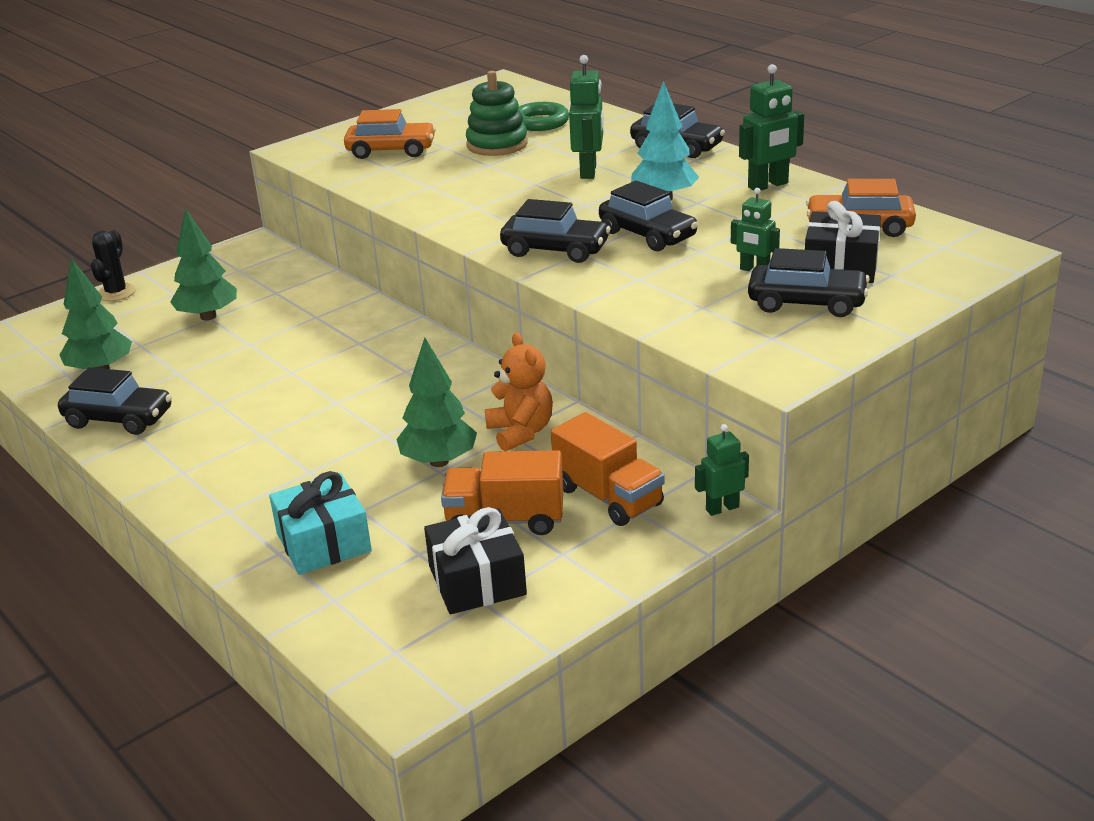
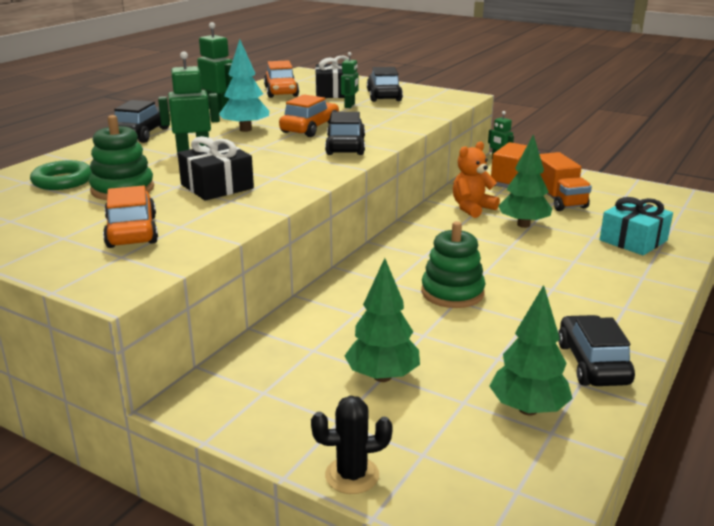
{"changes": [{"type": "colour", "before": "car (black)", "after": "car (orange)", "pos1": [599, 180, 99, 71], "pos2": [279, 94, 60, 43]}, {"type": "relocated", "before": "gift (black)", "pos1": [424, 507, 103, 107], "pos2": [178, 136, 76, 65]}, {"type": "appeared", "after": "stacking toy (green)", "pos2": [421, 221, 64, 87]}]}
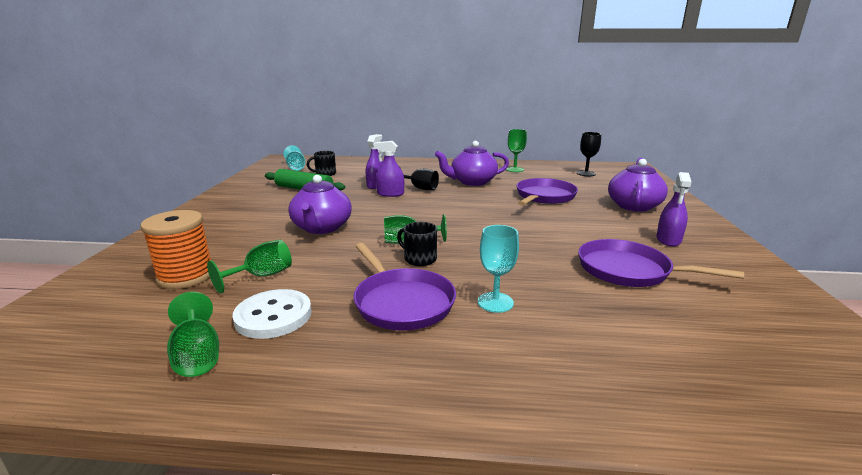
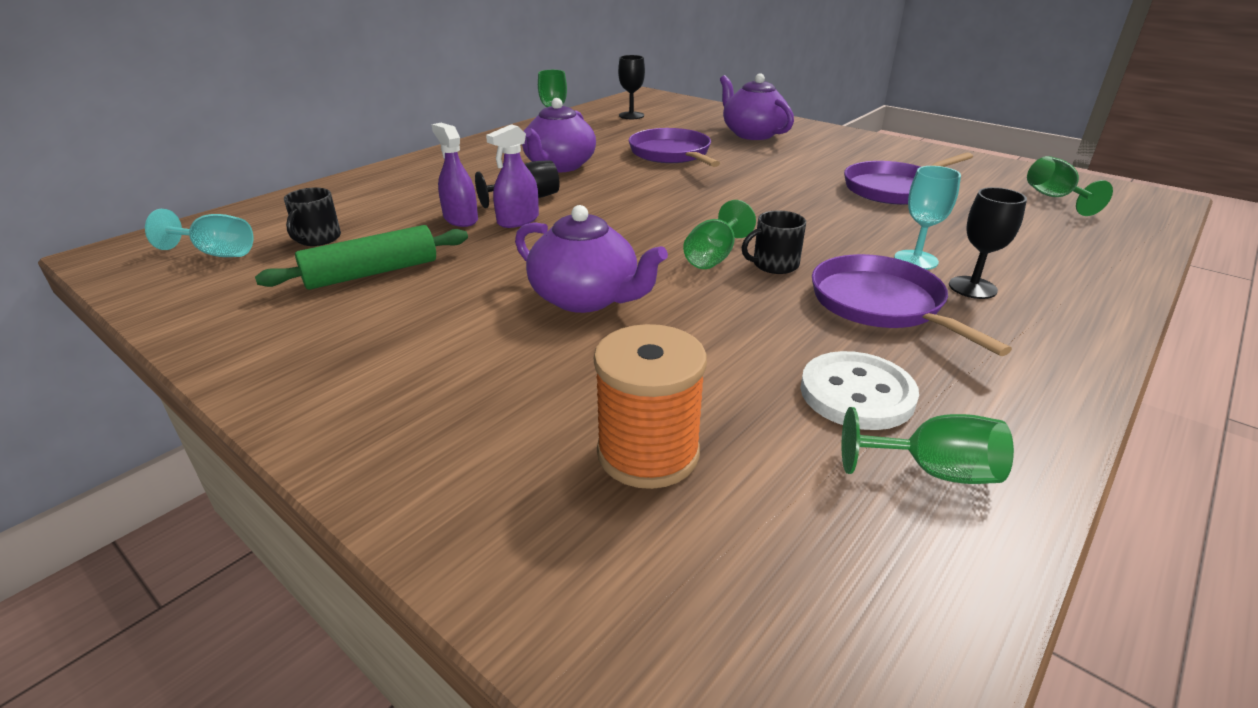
{"changes": [{"type": "missing", "before": "spray bottle (purple)", "pos1": [656, 172, 35, 74]}, {"type": "relocated", "before": "goblet (green)", "pos1": [207, 240, 85, 54], "pos2": [1027, 156, 86, 60]}, {"type": "spun", "before": "pan (purple)", "pos1": [353, 243, 103, 88], "pos2": [812, 254, 200, 102], "turn": -120}, {"type": "appeared", "after": "goblet (black)", "pos2": [949, 187, 78, 112]}]}
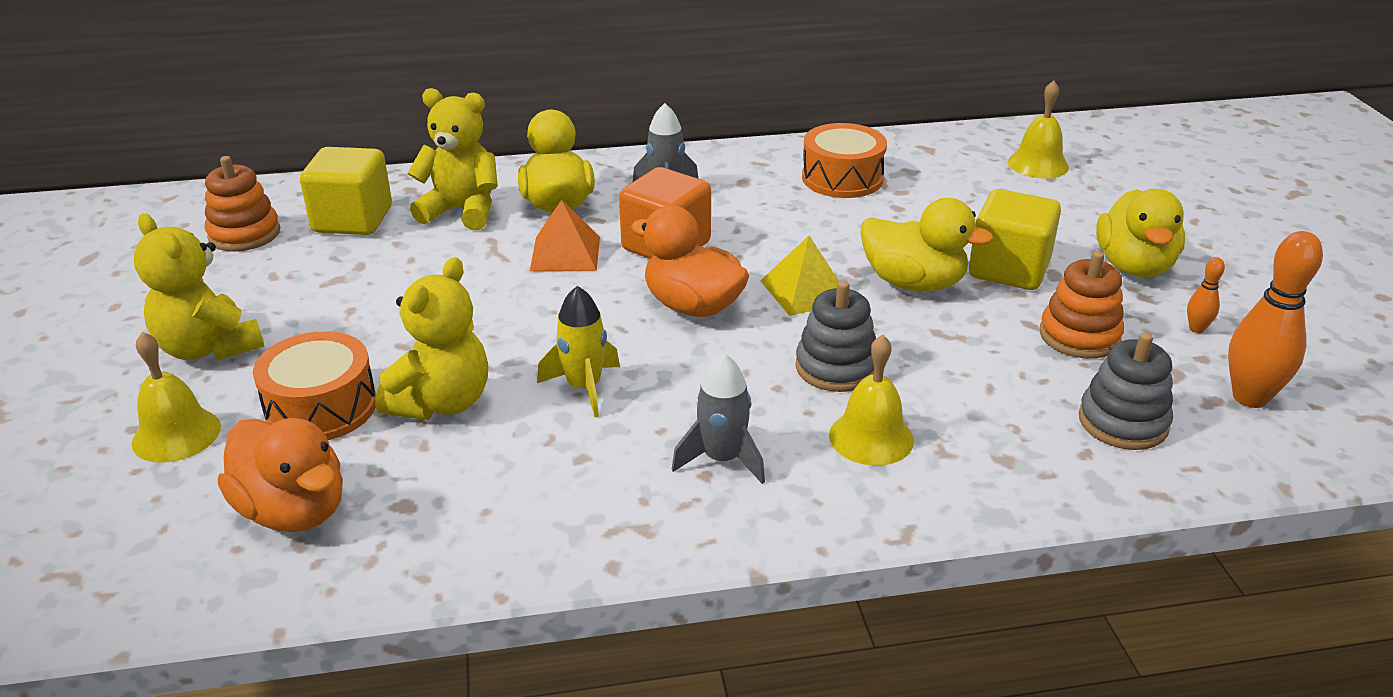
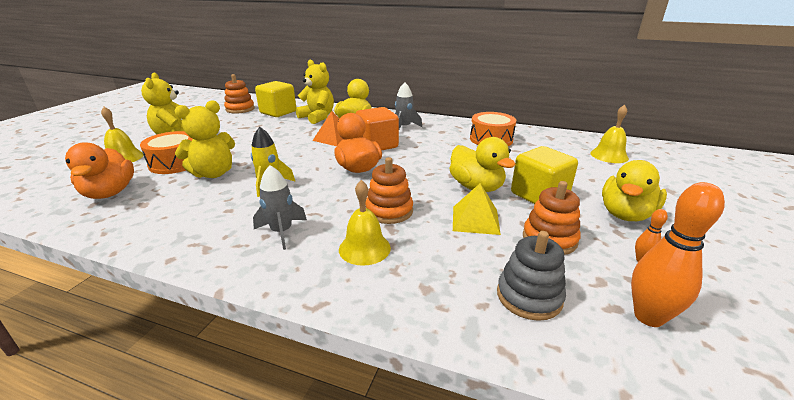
{"changes": [{"type": "relocated", "before": "pyramid (yellow)", "pos1": [760, 236, 79, 80], "pos2": [453, 183, 48, 52]}, {"type": "colour", "before": "stacking toy (grey)", "after": "stacking toy (orange)", "pos1": [795, 281, 81, 111], "pos2": [366, 157, 47, 67]}]}
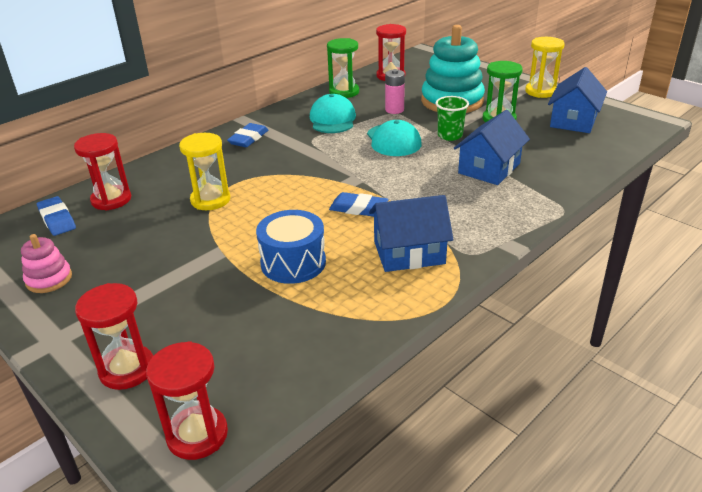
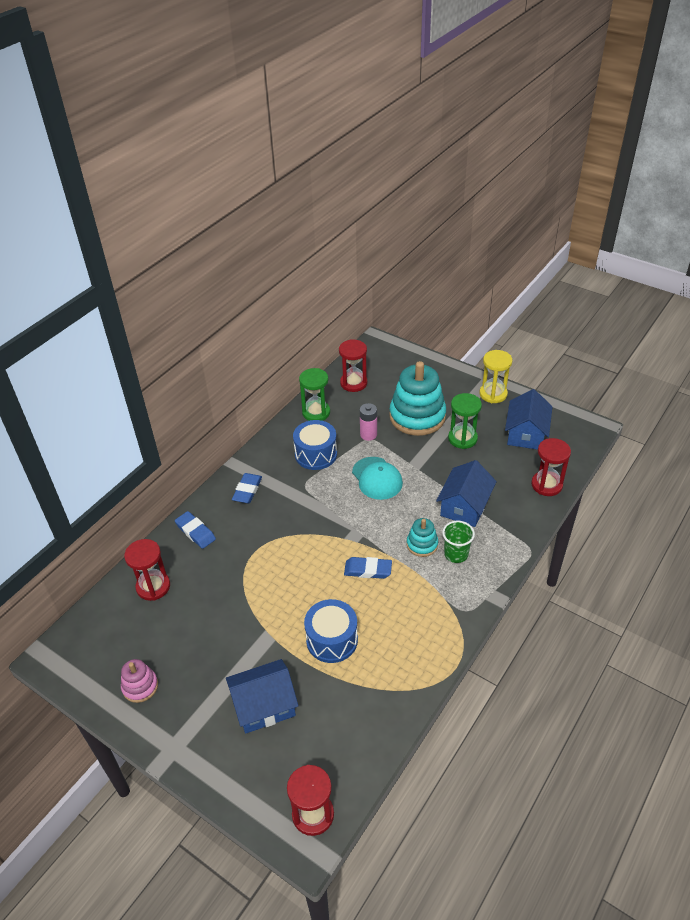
{"changes": [{"type": "exchanged", "before": "cap (turquoise)", "after": "drum (blue)", "pos1": [310, 94, 46, 39], "pos2": [293, 420, 44, 50]}, {"type": "relocated", "before": "cup (green)", "pos1": [435, 96, 34, 45], "pos2": [442, 521, 33, 42]}, {"type": "missing", "before": "hourglass (yellow)", "pos1": [179, 133, 51, 77]}, {"type": "relocated", "before": "house (blue)", "pos1": [369, 195, 85, 77], "pos2": [226, 659, 73, 75]}, {"type": "relocated", "before": "eraser (blue)", "pos1": [37, 196, 39, 40], "pos2": [175, 511, 41, 38]}, {"type": "relocated", "before": "hourglass (red)", "pos1": [75, 283, 78, 107], "pos2": [531, 438, 40, 58]}, {"type": "appeared", "after": "stacking toy (turquoise)", "pos2": [407, 518, 31, 39]}]}
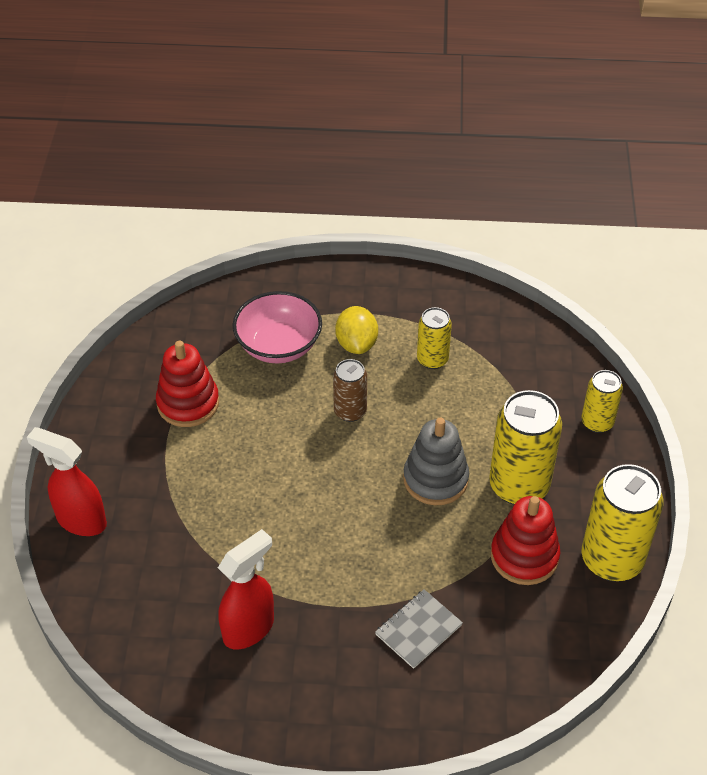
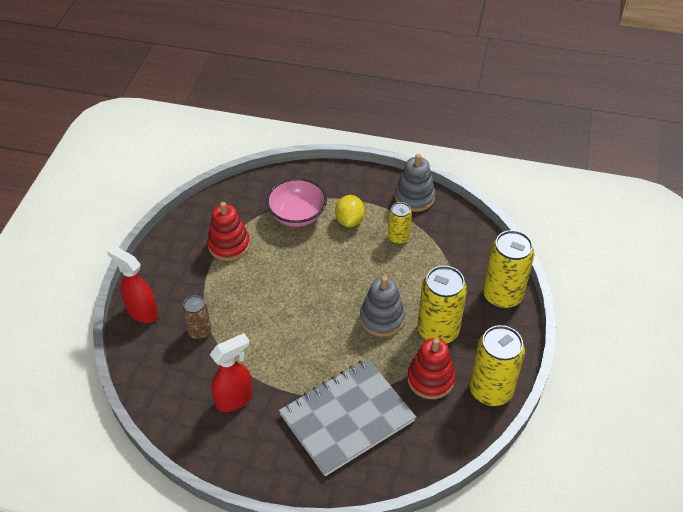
{"changes": [{"type": "relocated", "before": "can (brown)", "pos1": [333, 359, 34, 63], "pos2": [182, 295, 29, 44]}, {"type": "size", "before": "can (yellow)", "pos1": [581, 370, 42, 63], "pos2": [483, 230, 51, 79], "scale": 1.77}, {"type": "size", "before": "notebook (grey)", "pos1": [375, 589, 88, 80], "pos2": [279, 359, 137, 117], "scale": 2.25}, {"type": "appeared", "after": "stacking toy (grey)", "pos2": [395, 154, 40, 58]}]}
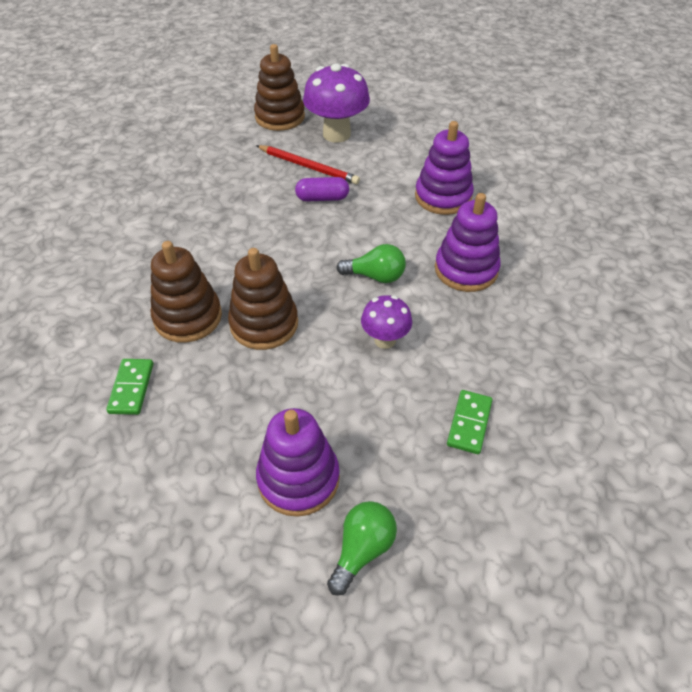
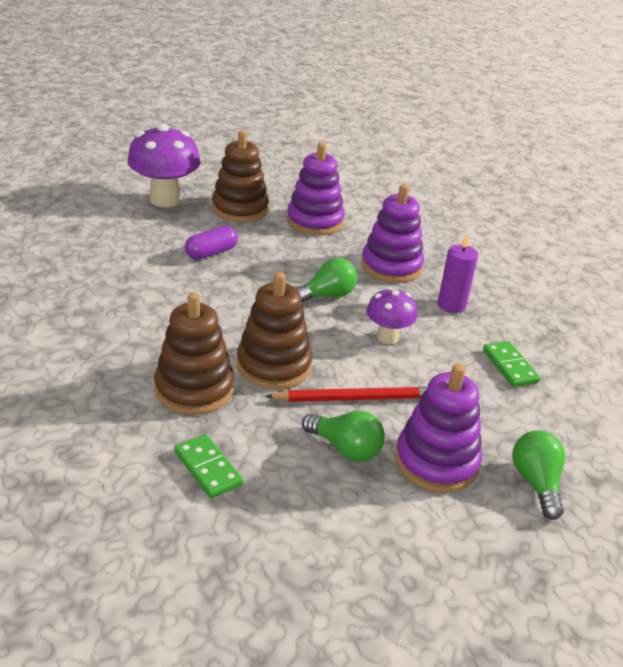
{"changes": [{"type": "relocated", "before": "stacking toy (brown)", "pos1": [254, 44, 51, 87], "pos2": [212, 130, 57, 92]}, {"type": "relocated", "before": "pencil (red)", "pos1": [256, 145, 104, 40], "pos2": [265, 387, 162, 15]}, {"type": "appeared", "after": "candle (purple)", "pos2": [438, 233, 40, 80]}, {"type": "appeared", "after": "light bulb (green)", "pos2": [302, 411, 83, 51]}]}
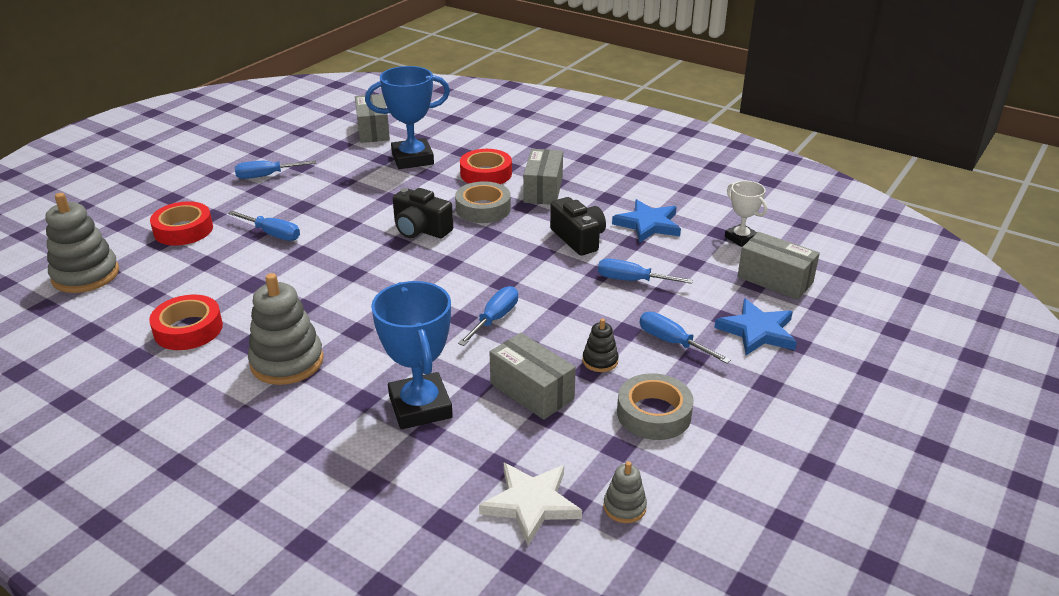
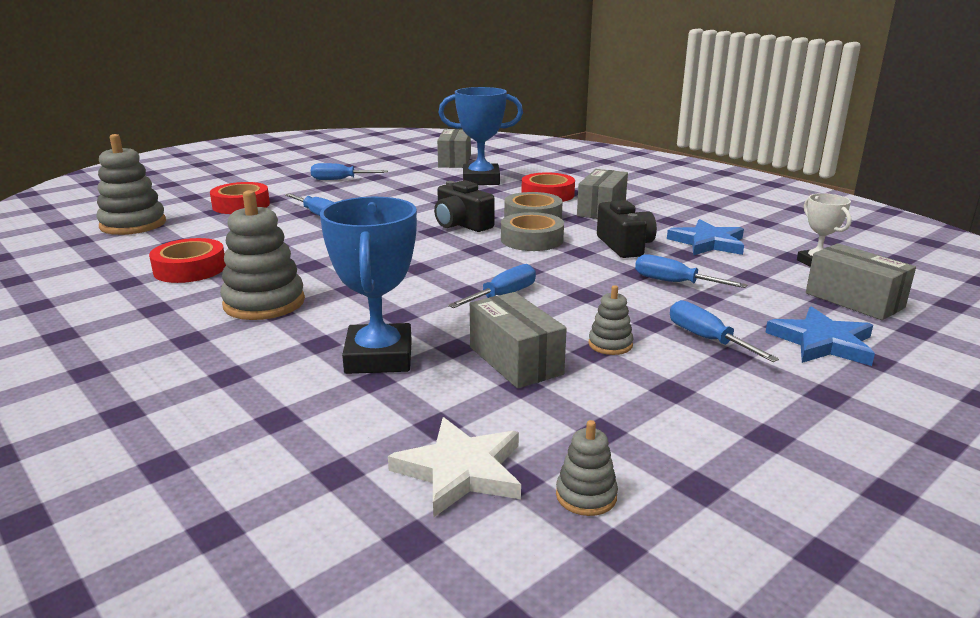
{"changes": [{"type": "colour", "before": "stacking toy (black)", "after": "stacking toy (grey)", "pos1": [582, 318, 37, 54], "pos2": [589, 285, 45, 70]}, {"type": "relocated", "before": "tape (grey)", "pos1": [617, 373, 77, 67], "pos2": [501, 212, 63, 39]}]}
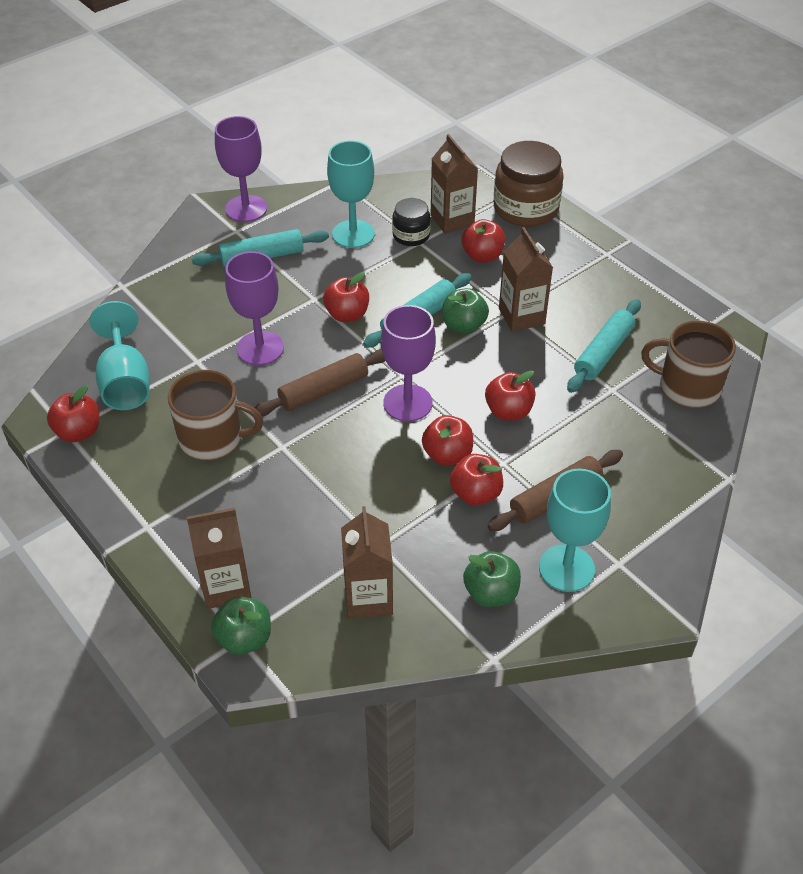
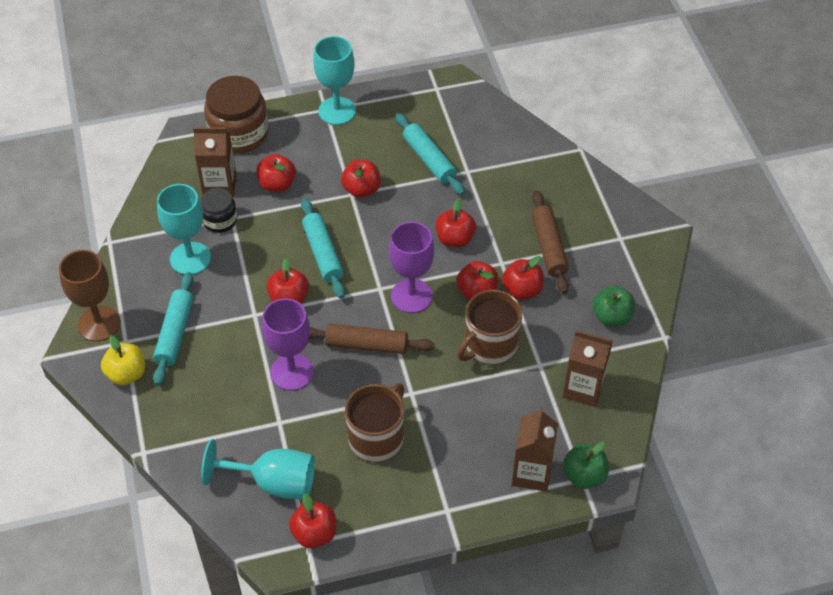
{"changes": [{"type": "colour", "before": "goblet (purple)", "after": "goblet (brown)", "pos1": [215, 116, 52, 106], "pos2": [59, 250, 62, 92]}, {"type": "exchanged", "before": "carton (brown)", "after": "apple (red)", "pos1": [499, 227, 54, 105], "pos2": [341, 159, 40, 39]}, {"type": "missing", "before": "apple (green)", "pos1": [442, 288, 47, 46]}, {"type": "relocated", "before": "mug (brown)", "pos1": [641, 321, 95, 87], "pos2": [457, 290, 65, 75]}, {"type": "spun", "before": "rolling pin (brown)", "pos1": [255, 349, 130, 67], "pos2": [309, 324, 126, 30], "turn": -75}, {"type": "relocated", "before": "goblet (turquoise)", "pos1": [539, 469, 72, 123], "pos2": [313, 36, 43, 89]}, {"type": "appeared", "after": "apple (yellow)", "pos2": [101, 335, 44, 50]}]}
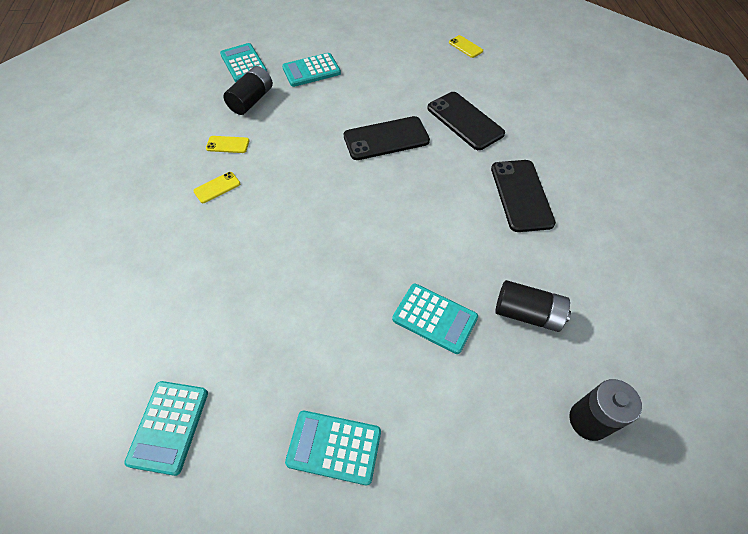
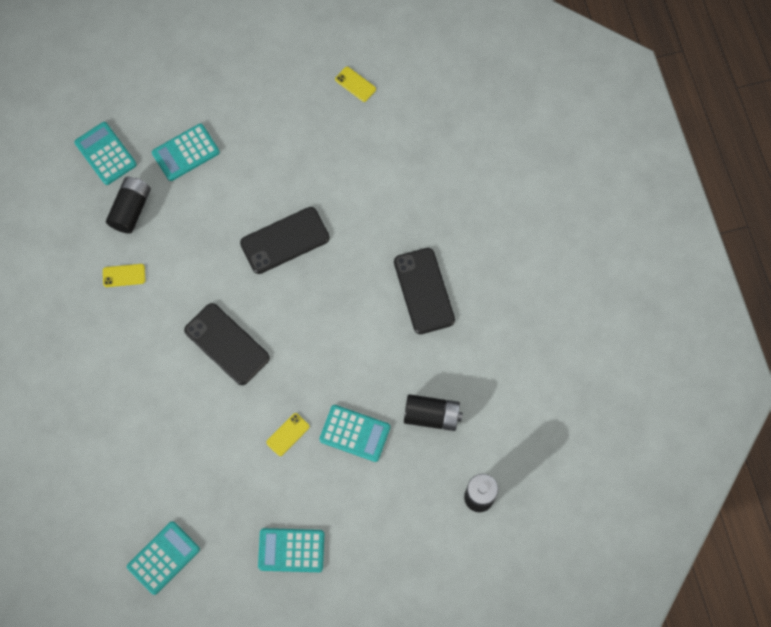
{"changes": [{"type": "relocated", "before": "phone (black)", "pos1": [427, 92, 78, 58], "pos2": [184, 303, 86, 82]}, {"type": "relocated", "before": "phone (yellow)", "pos1": [193, 172, 47, 31], "pos2": [266, 413, 44, 43]}, {"type": "spun", "before": "calculator (turquoise)", "pos1": [124, 381, 84, 95], "pos2": [127, 521, 73, 74], "turn": -135}]}
